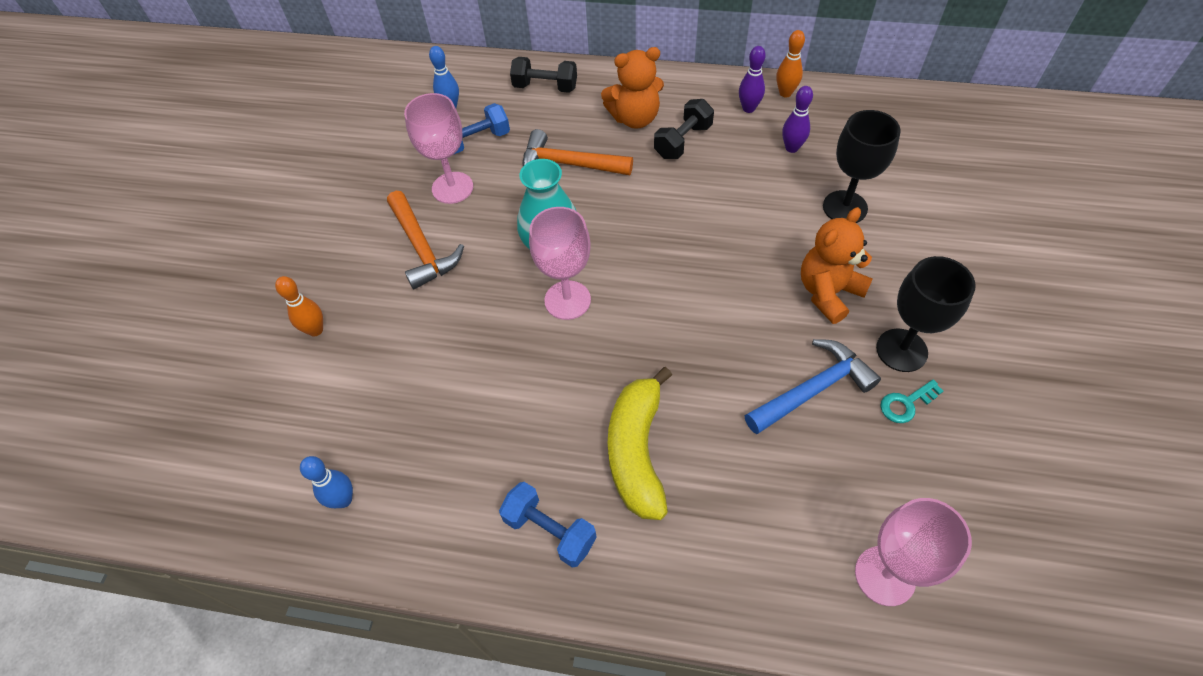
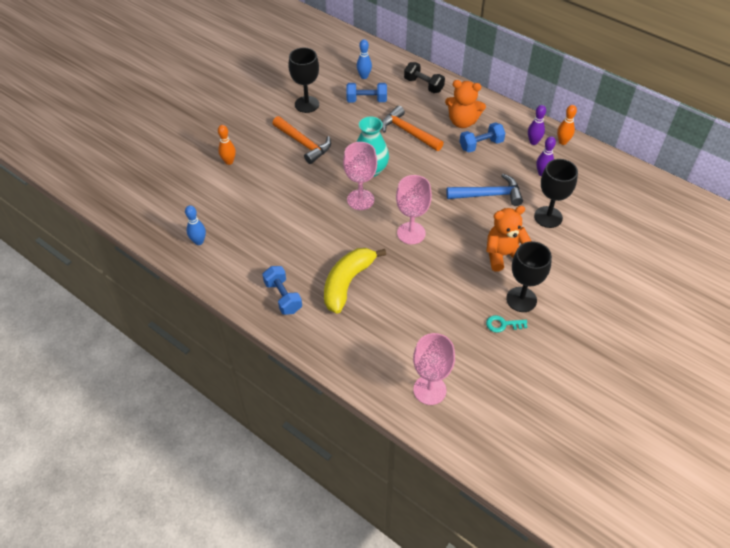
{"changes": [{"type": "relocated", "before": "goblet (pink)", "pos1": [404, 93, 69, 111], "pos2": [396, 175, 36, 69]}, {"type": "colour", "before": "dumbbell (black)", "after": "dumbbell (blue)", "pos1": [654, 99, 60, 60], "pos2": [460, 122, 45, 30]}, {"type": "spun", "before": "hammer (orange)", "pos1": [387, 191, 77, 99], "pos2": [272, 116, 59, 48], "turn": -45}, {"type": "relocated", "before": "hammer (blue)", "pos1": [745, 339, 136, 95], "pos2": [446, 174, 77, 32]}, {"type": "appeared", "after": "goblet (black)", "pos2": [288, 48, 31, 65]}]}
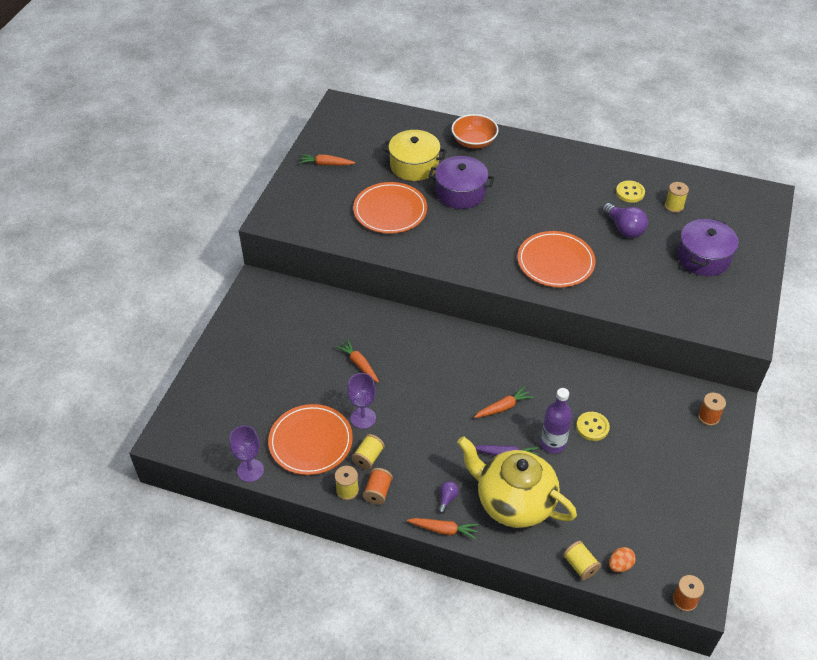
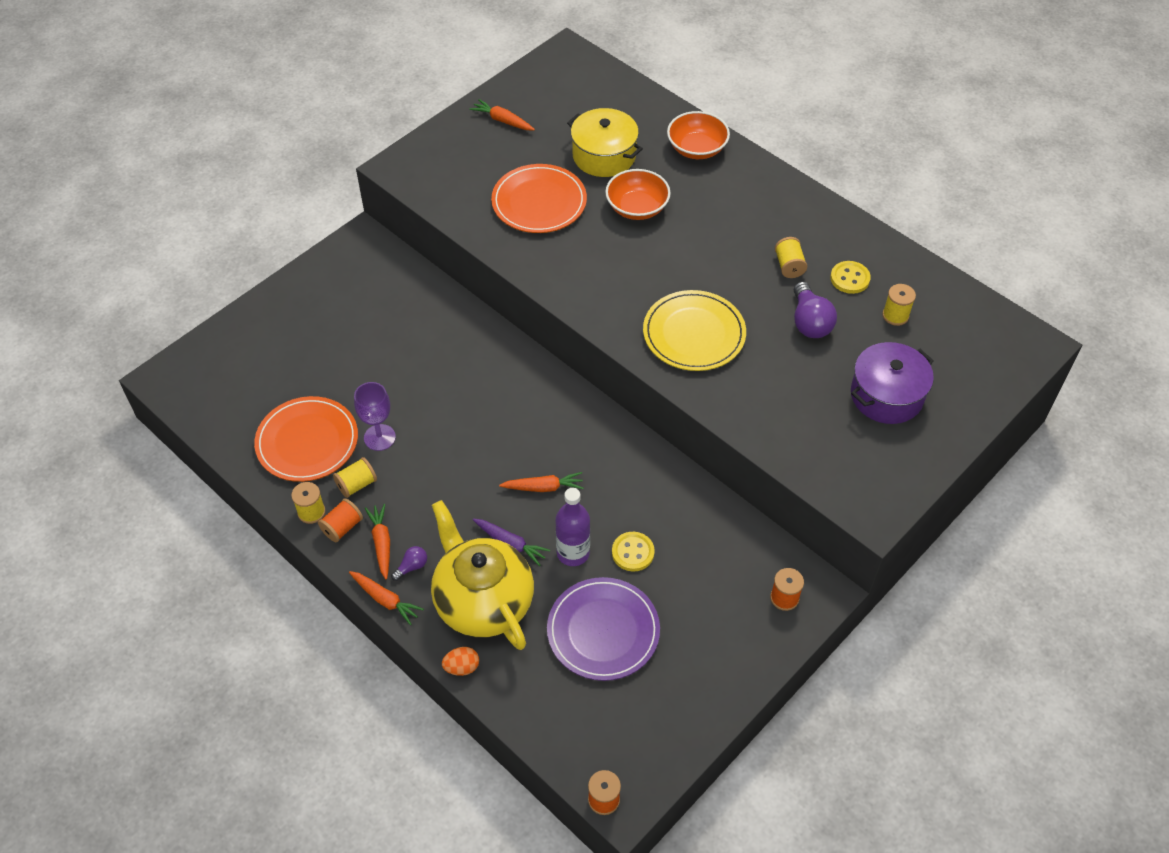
{"changes": [{"type": "exchanged", "before": "pot (purple)", "after": "bowl (orange)", "pos1": [429, 156, 66, 53], "pos2": [605, 169, 66, 51]}, {"type": "colour", "before": "plate (orange)", "after": "plate (yellow)", "pos1": [517, 231, 79, 57], "pos2": [643, 290, 103, 81]}, {"type": "relocated", "before": "carrot (orange)", "pos1": [336, 339, 43, 44], "pos2": [365, 504, 25, 75]}, {"type": "missing", "before": "goblet (purple)", "pos1": [229, 425, 35, 57]}, {"type": "relocated", "before": "spool (yellow)", "pos1": [563, 541, 38, 39], "pos2": [775, 237, 32, 41]}, {"type": "relocated", "before": "egg (orange)", "pos1": [609, 547, 27, 25], "pos2": [442, 647, 37, 29]}, {"type": "appeared", "after": "plate (purple)", "pos2": [547, 577, 113, 104]}]}
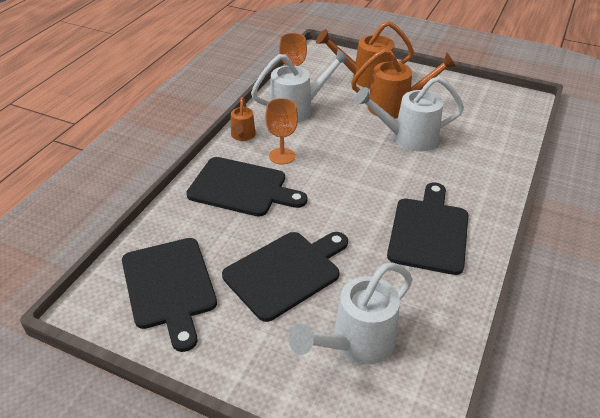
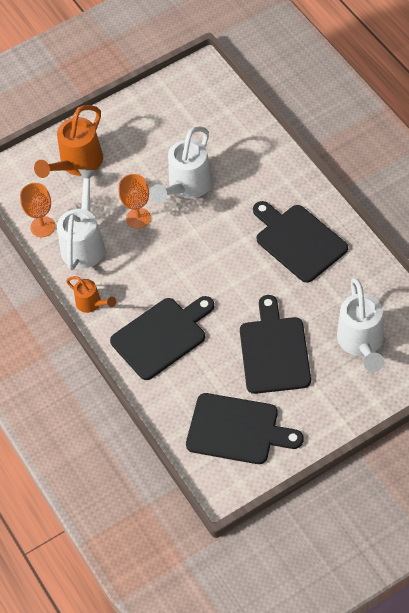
{"changes": [{"type": "missing", "before": "watering can (orange)", "pos1": [351, 48, 106, 71]}, {"type": "relocated", "before": "goblet (orange)", "pos1": [265, 98, 33, 67], "pos2": [119, 174, 32, 55]}]}
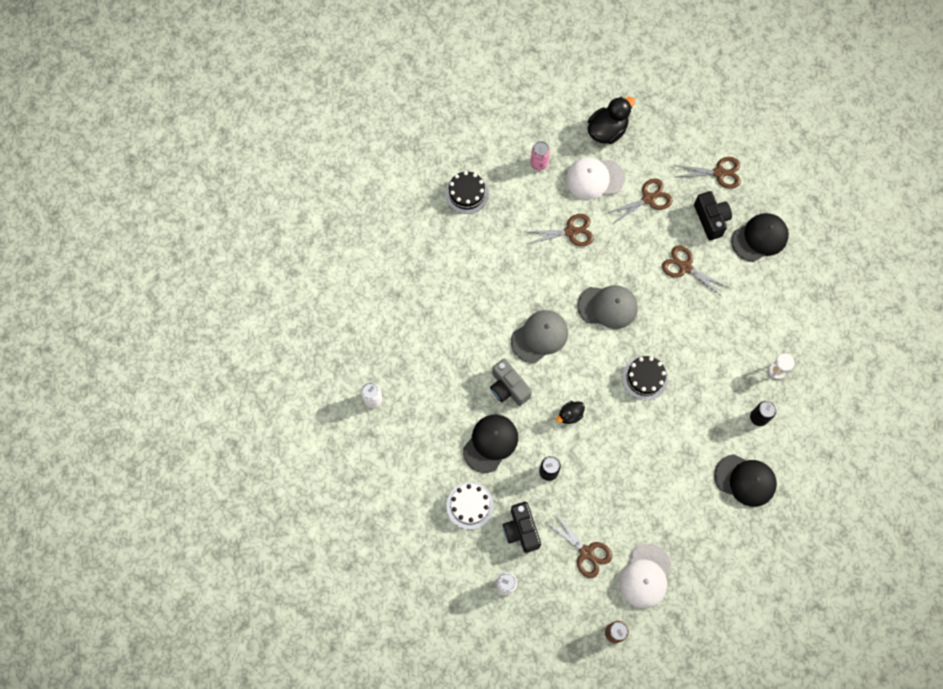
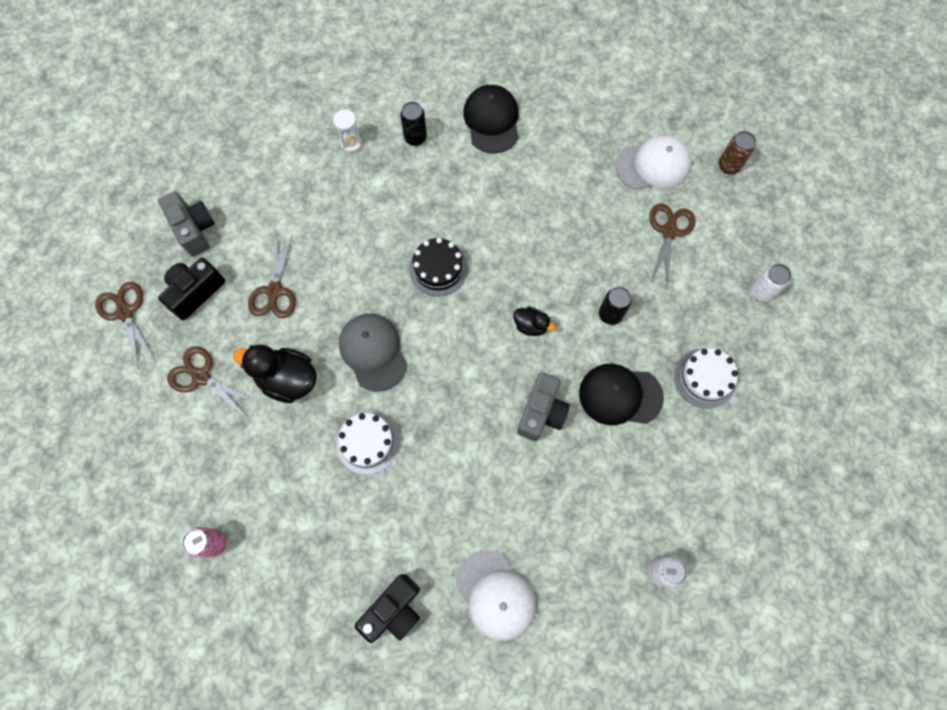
{"changes": [{"type": "relocated", "before": "duck (black)", "pos1": [587, 96, 48, 48], "pos2": [233, 344, 84, 59]}, {"type": "relocated", "before": "cap (white)", "pos1": [566, 158, 59, 41], "pos2": [456, 550, 80, 91]}, {"type": "missing", "before": "cake (black)", "pos1": [445, 171, 44, 43]}, {"type": "exchanged", "before": "cap (black)", "after": "camera (grey)", "pos1": [731, 213, 58, 49], "pos2": [158, 191, 57, 66]}, {"type": "missing", "before": "scissors (brown)", "pos1": [527, 214, 67, 32]}, {"type": "missing", "before": "cap (grey)", "pos1": [511, 310, 57, 53]}, {"type": "relocated", "before": "camera (black)", "pos1": [503, 502, 38, 51], "pos2": [355, 574, 65, 69]}, {"type": "appeared", "after": "cake (white)", "pos2": [336, 411, 64, 64]}]}
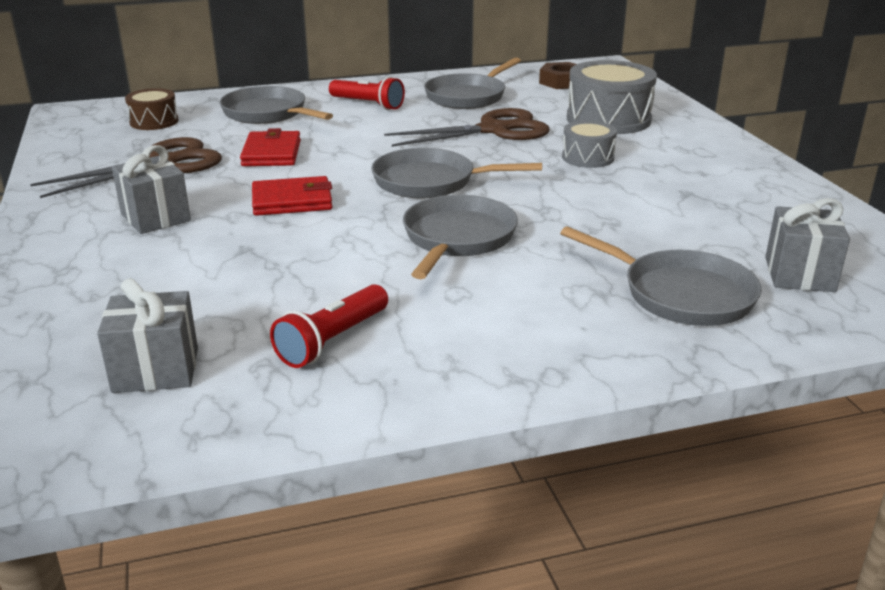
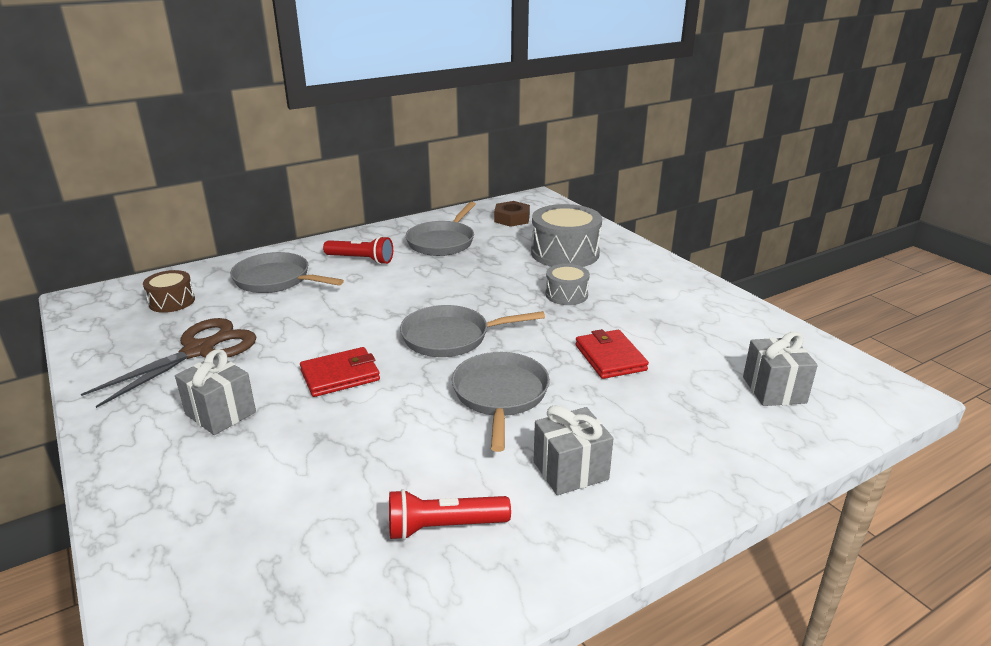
{"changes": [{"type": "missing", "before": "scissors (brown)", "pos1": [384, 108, 166, 39]}, {"type": "relocated", "before": "wallet (red)", "pos1": [240, 128, 61, 38], "pos2": [575, 329, 74, 50]}, {"type": "missing", "before": "pan (grey)", "pos1": [560, 226, 202, 100]}, {"type": "relocated", "before": "gift (grey)", "pos1": [97, 278, 101, 115], "pos2": [534, 405, 79, 90]}, {"type": "spun", "before": "flashlight (red)", "pos1": [270, 284, 118, 84], "pos2": [389, 489, 122, 51], "turn": 60}]}
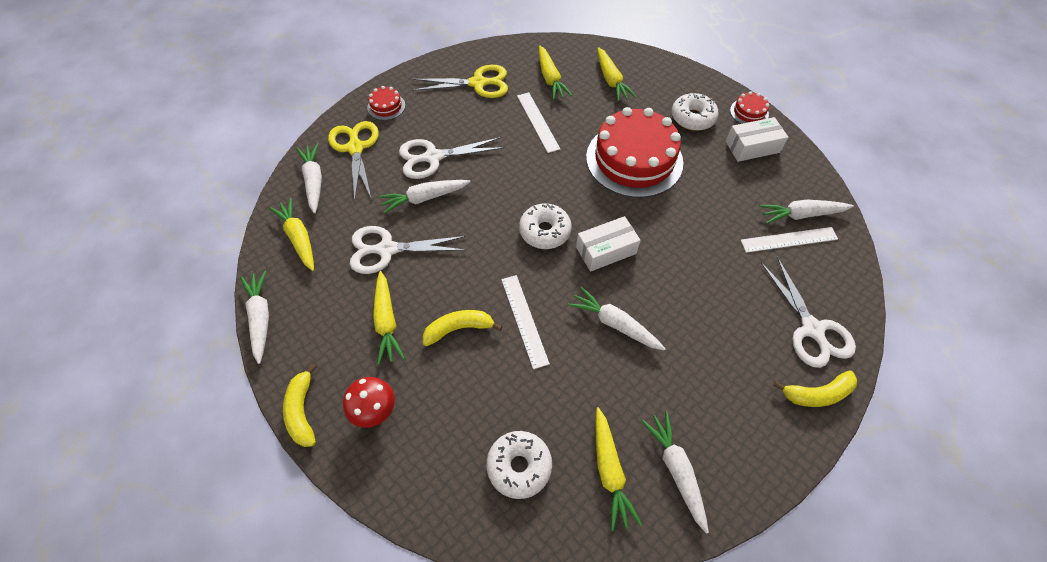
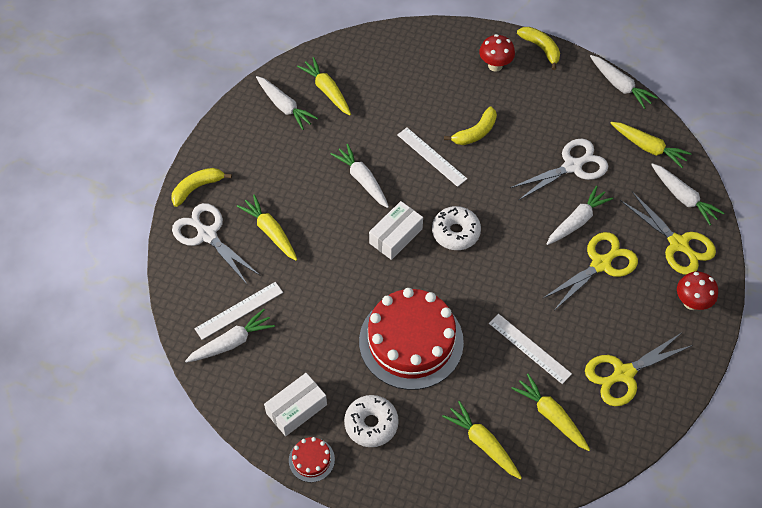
{"changes": [{"type": "exchanged", "before": "cake (red)", "after": "mushroom (red)", "pos1": [367, 86, 38, 34], "pos2": [677, 271, 41, 39]}, {"type": "colour", "before": "scissors (white)", "after": "scissors (yellow)", "pos1": [399, 137, 105, 42], "pos2": [542, 232, 96, 78]}, {"type": "relocated", "before": "carrot (yellow)", "pos1": [373, 271, 32, 94], "pos2": [237, 195, 60, 66]}, {"type": "spun", "before": "carrot (white)", "pos1": [568, 287, 98, 64], "pos2": [331, 144, 58, 64], "turn": -135}, {"type": "missing", "before": "donut (white)", "pos1": [486, 431, 66, 68]}]}
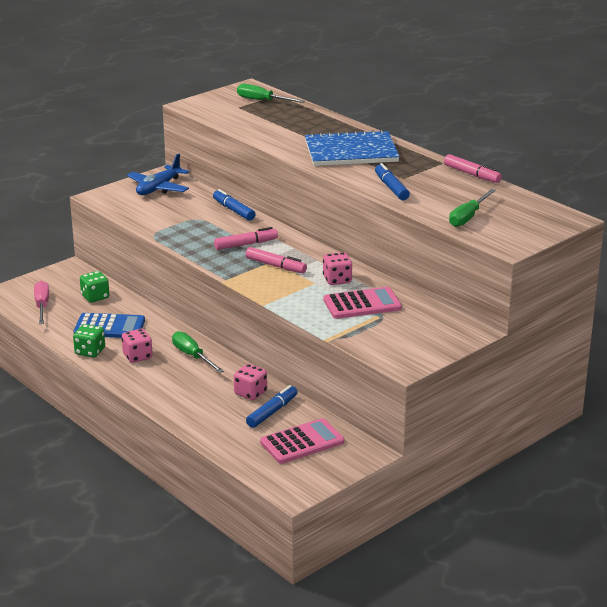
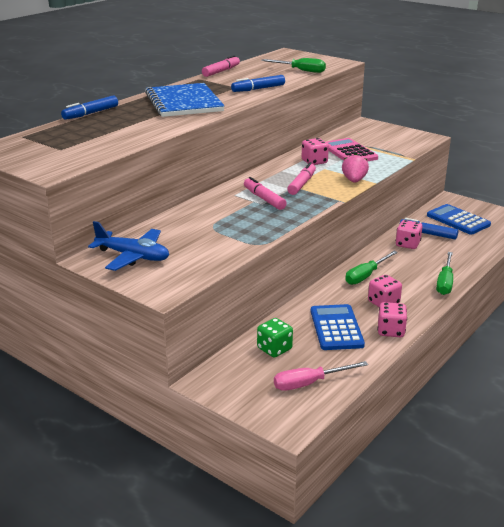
{"changes": [{"type": "relocated", "before": "screwdriver (green)", "pos1": [237, 84, 68, 19], "pos2": [436, 252, 17, 43]}, {"type": "relocated", "before": "marker (blue)", "pos1": [213, 189, 42, 31], "pos2": [61, 96, 57, 24]}, {"type": "colour", "before": "dice (green)", "after": "dice (pink)", "pos1": [73, 324, 32, 34], "pos2": [377, 302, 30, 35]}, {"type": "colour", "before": "calculator (pink)", "after": "calculator (blue)", "pos1": [260, 418, 84, 46], "pos2": [427, 204, 64, 31]}, {"type": "appeared", "after": "strawberry (pink)", "pos2": [342, 153, 27, 30]}]}
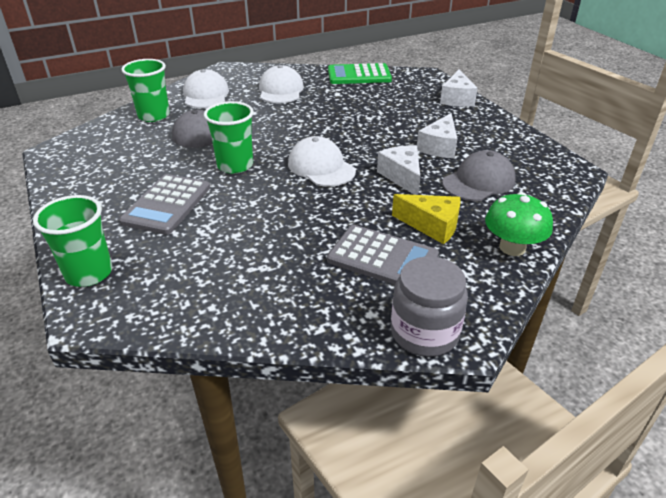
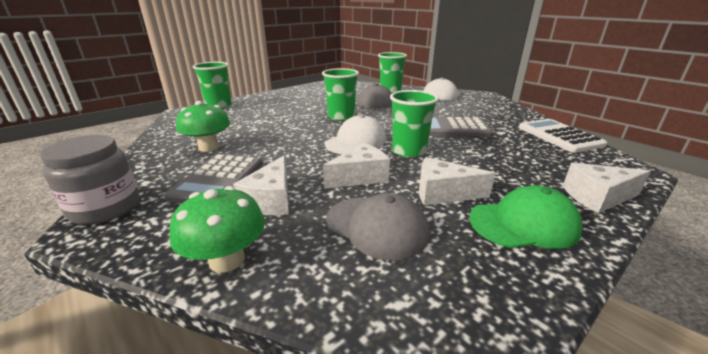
{"changes": [{"type": "colour", "before": "calculator (green)", "after": "calculator (white)", "pos1": [328, 63, 64, 21], "pos2": [519, 119, 88, 34]}, {"type": "missing", "before": "cap (white)", "pos1": [259, 65, 45, 38]}, {"type": "relocated", "before": "calculator (grey)", "pos1": [119, 174, 91, 61], "pos2": [429, 117, 64, 20]}, {"type": "colour", "before": "cheese (yellow)", "after": "cheese (white)", "pos1": [392, 194, 69, 50], "pos2": [233, 156, 56, 59]}, {"type": "appeared", "after": "cup (green)", "pos2": [390, 90, 49, 68]}, {"type": "appeared", "after": "mushroom (green)", "pos2": [176, 101, 54, 51]}, {"type": "appeared", "after": "cap (green)", "pos2": [469, 185, 114, 64]}]}
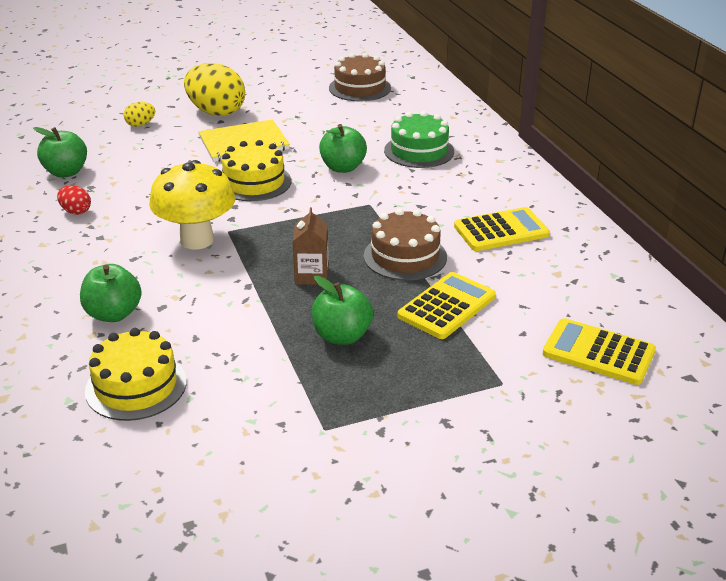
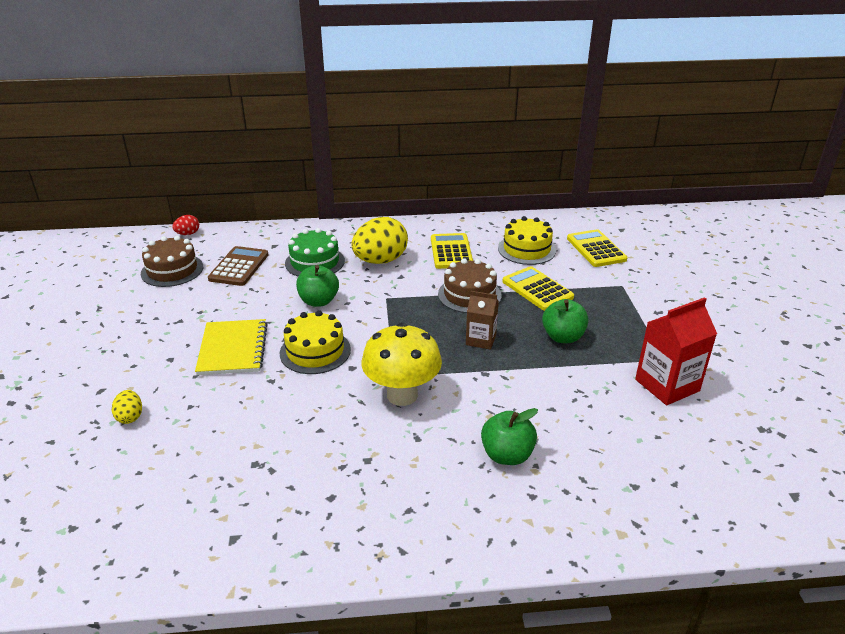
{"changes": [{"type": "relocated", "before": "egg (yellow)", "pos1": [184, 63, 61, 53], "pos2": [351, 217, 57, 47]}, {"type": "missing", "before": "apple (green)", "pos1": [33, 127, 54, 51]}, {"type": "relocated", "before": "egg (red)", "pos1": [57, 185, 34, 30], "pos2": [172, 215, 27, 20]}, {"type": "spun", "before": "calculator (yellow)", "pos1": [543, 318, 113, 67], "pos2": [567, 229, 60, 38], "turn": 120}, {"type": "relocated", "before": "cake (yellow)", "pos1": [85, 328, 102, 93], "pos2": [498, 216, 58, 49]}, {"type": "appeared", "after": "calculator (brown)", "pos2": [208, 246, 60, 40]}, {"type": "appeared", "after": "carton (red)", "pos2": [635, 297, 82, 108]}]}
